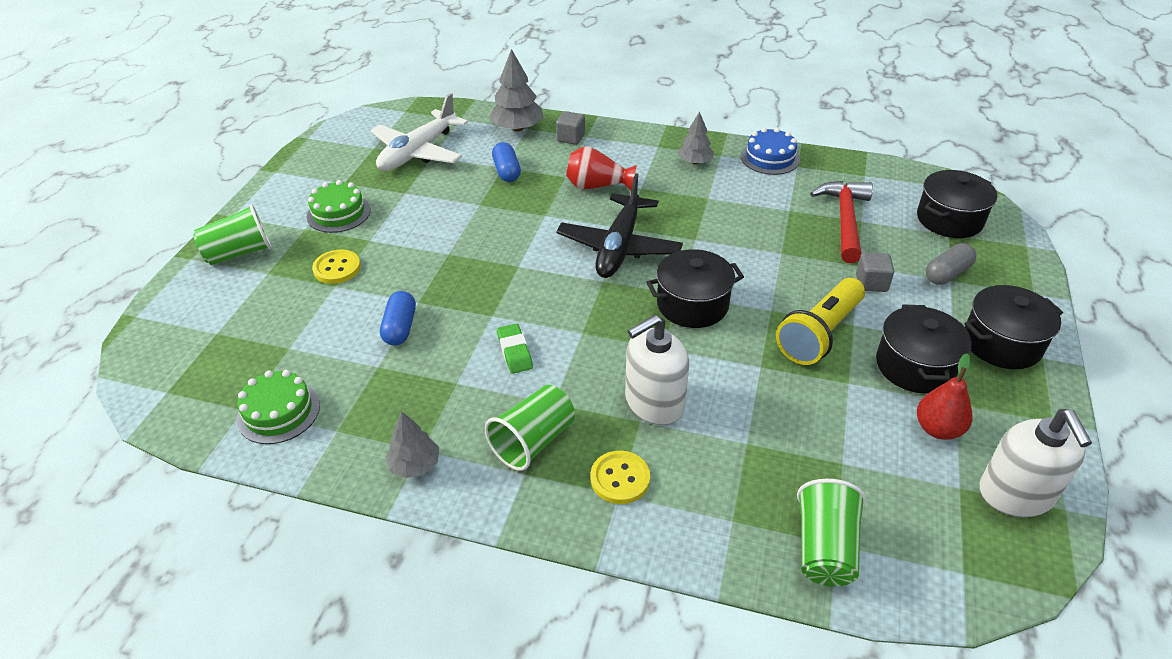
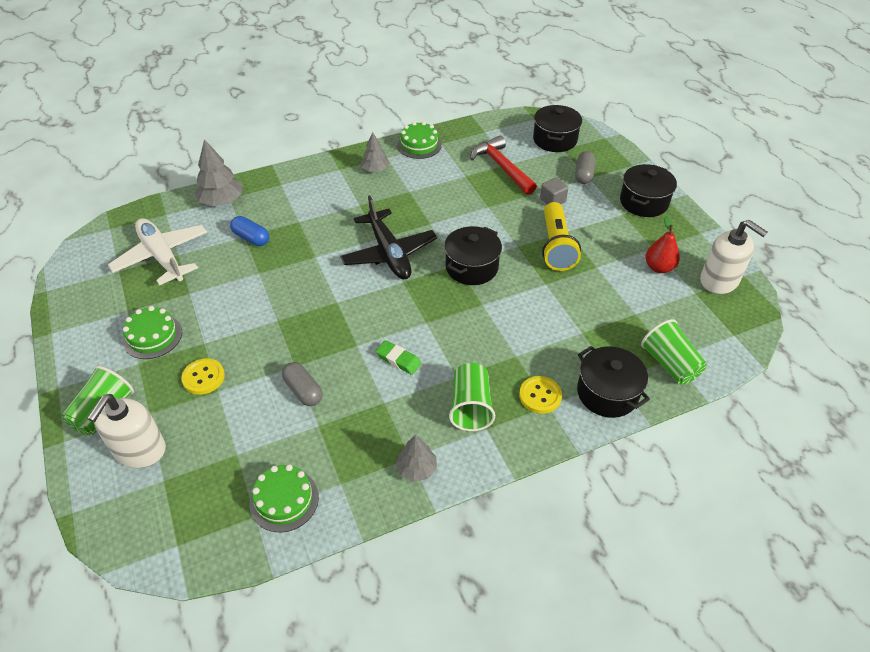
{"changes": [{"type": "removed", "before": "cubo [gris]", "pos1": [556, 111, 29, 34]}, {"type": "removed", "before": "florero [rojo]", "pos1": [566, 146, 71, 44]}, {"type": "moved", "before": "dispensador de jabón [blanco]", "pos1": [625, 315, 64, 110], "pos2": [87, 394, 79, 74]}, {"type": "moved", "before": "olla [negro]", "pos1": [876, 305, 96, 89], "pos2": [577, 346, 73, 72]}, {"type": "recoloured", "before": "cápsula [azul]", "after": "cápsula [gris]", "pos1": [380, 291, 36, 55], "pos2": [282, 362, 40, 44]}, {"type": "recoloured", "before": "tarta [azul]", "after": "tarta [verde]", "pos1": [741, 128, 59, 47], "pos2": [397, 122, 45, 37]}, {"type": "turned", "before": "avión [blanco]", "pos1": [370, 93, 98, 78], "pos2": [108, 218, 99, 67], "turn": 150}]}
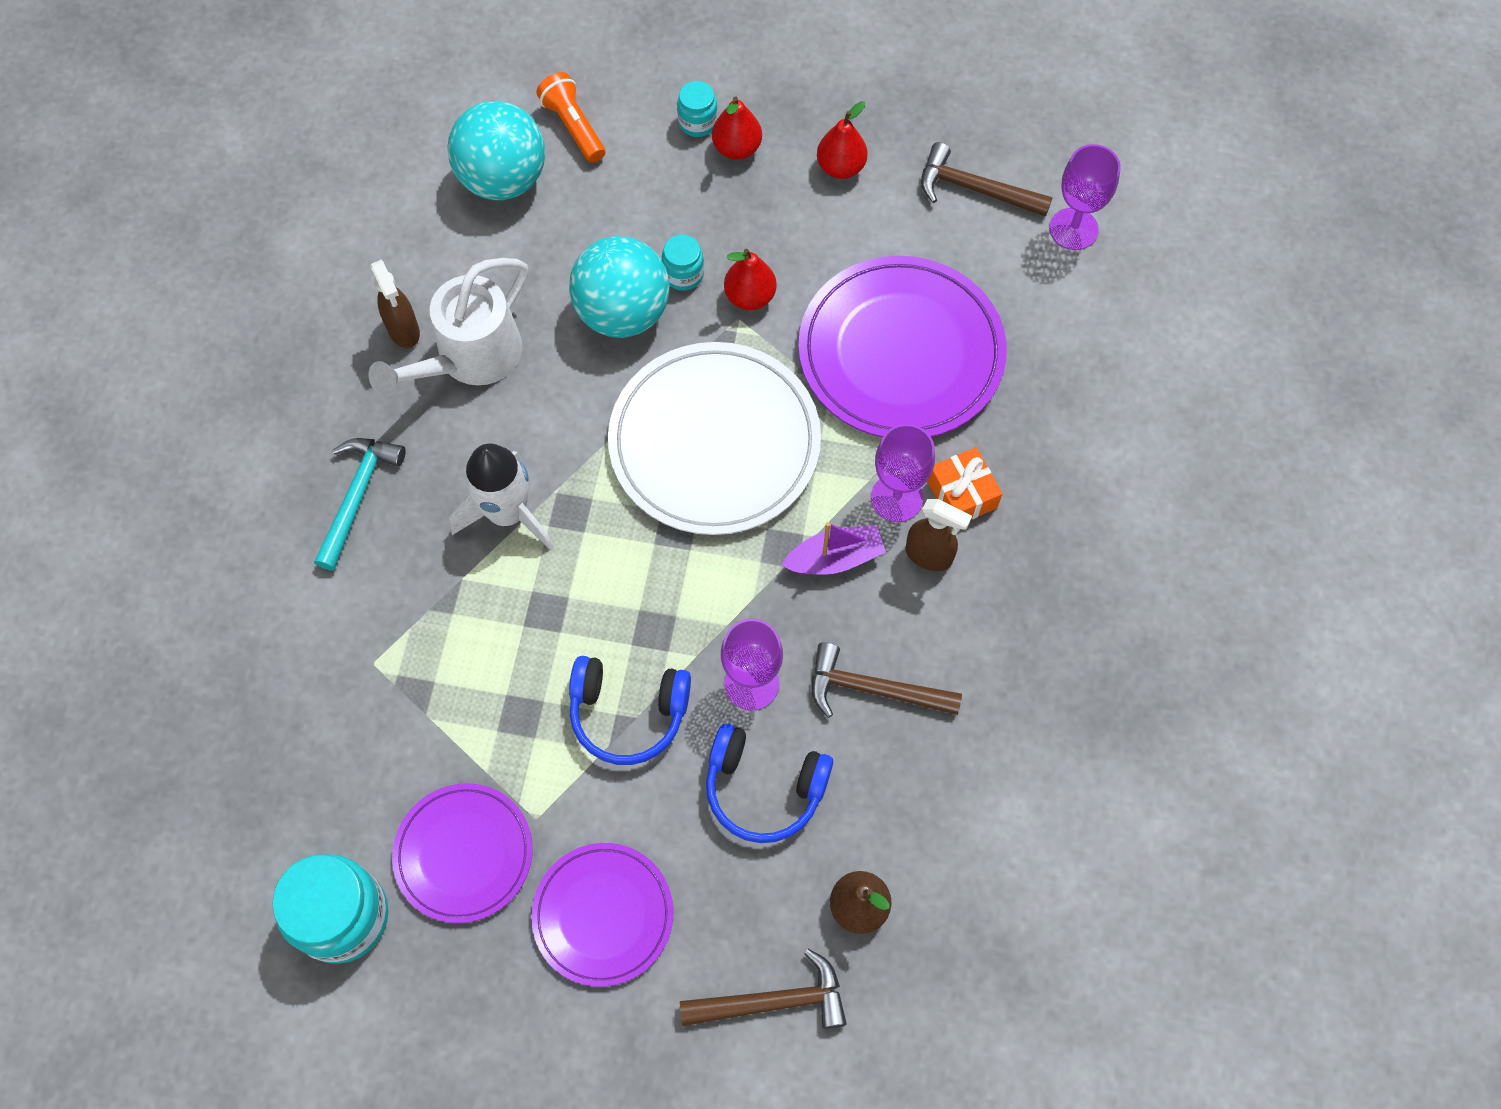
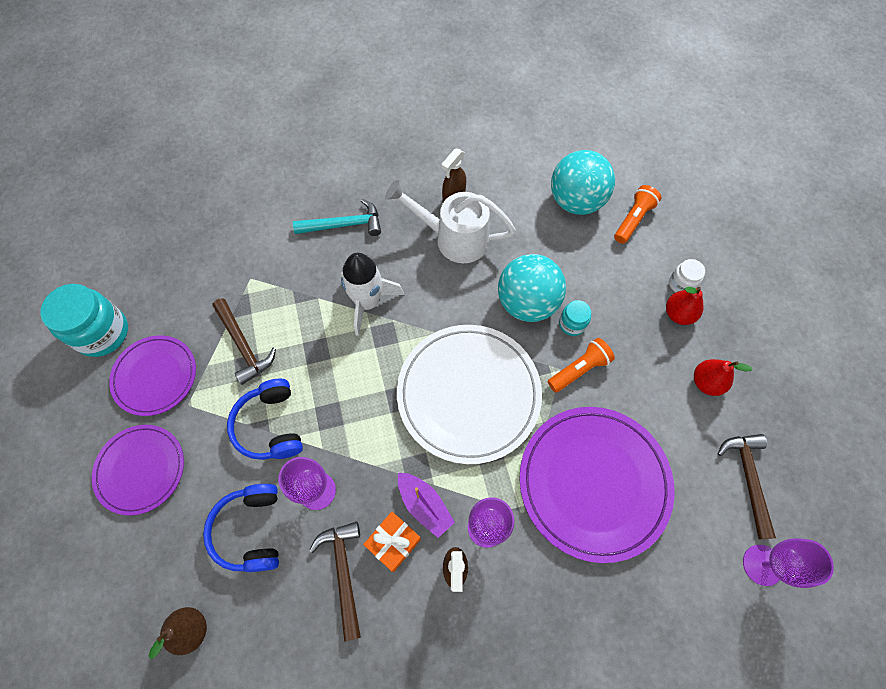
{"changes": [{"type": "moved", "before": "martillo [marrón]", "pos1": [680, 949, 167, 80], "pos2": [212, 298, 64, 87]}, {"type": "moved", "before": "regalo [naranja]", "pos1": [927, 447, 75, 72], "pos2": [363, 512, 58, 60]}, {"type": "replaced", "before": "pera [rojo]", "after": "lámpara de mano [naranja]", "pos1": [724, 249, 53, 61], "pos2": [548, 338, 67, 55]}, {"type": "recoloured", "before": "tarro [turquesa]", "after": "tarro [blanco]", "pos1": [677, 81, 41, 56], "pos2": [669, 259, 36, 33]}]}
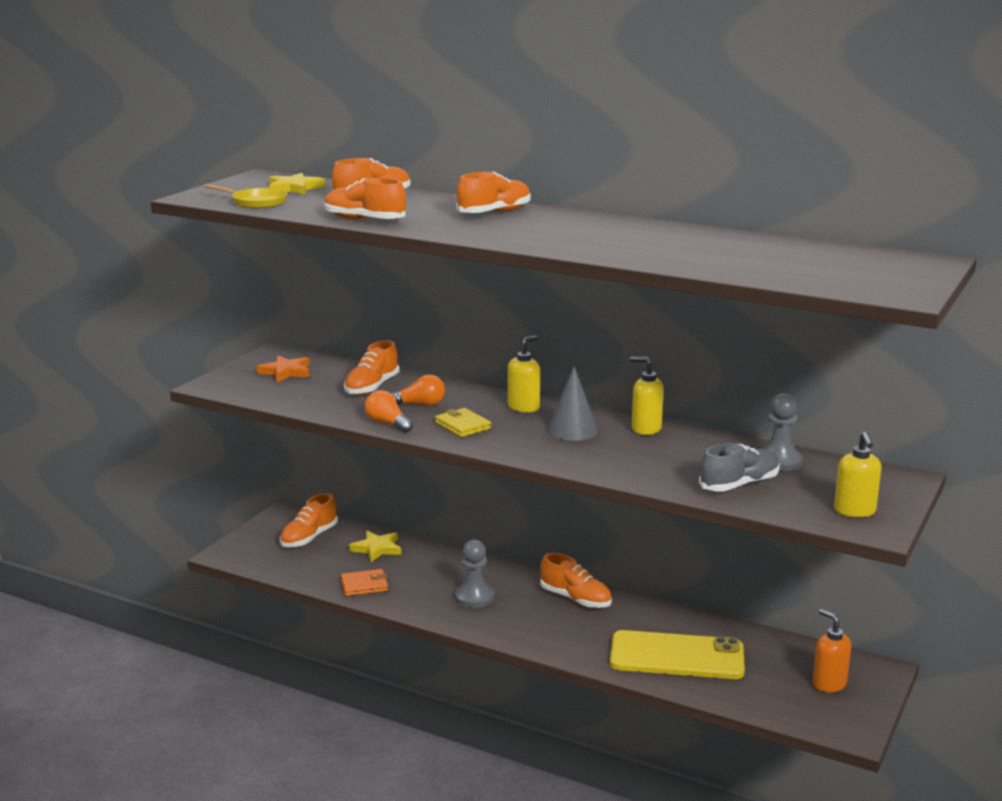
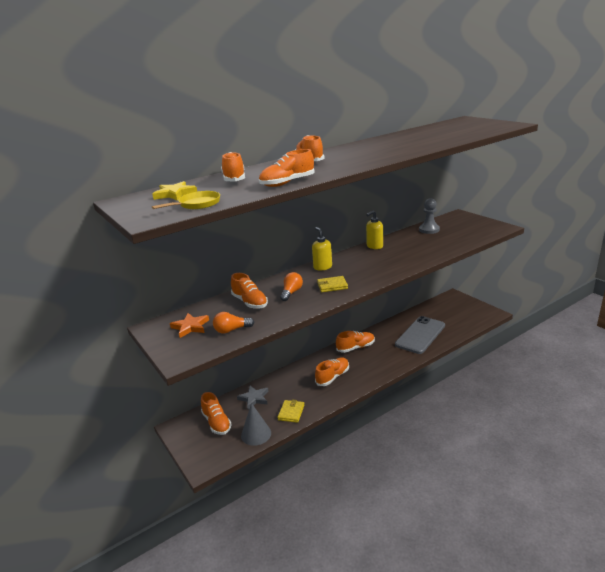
{"changes": [{"type": "removed", "before": "zapato [gris]", "pos1": [699, 443, 81, 48]}, {"type": "removed", "before": "dispensador de jabón [naranja]", "pos1": [813, 609, 38, 84]}, {"type": "removed", "before": "dispensador de jabón [amarillo]", "pos1": [834, 432, 47, 85]}, {"type": "moved", "before": "bombilla [naranja]", "pos1": [365, 390, 48, 43], "pos2": [213, 312, 41, 22]}, {"type": "moved", "before": "cono [gris]", "pos1": [547, 367, 51, 74], "pos2": [241, 403, 30, 43]}, {"type": "replaced", "before": "peón [gris]", "after": "zapato [naranja]", "pos1": [455, 540, 39, 68], "pos2": [315, 357, 34, 29]}, {"type": "recoloured", "before": "cartera [naranja]", "after": "cartera [amarillo]", "pos1": [341, 569, 47, 27], "pos2": [278, 399, 26, 24]}, {"type": "recoloured", "before": "estrella [amarillo]", "after": "estrella [gris]", "pos1": [349, 531, 52, 31], "pos2": [237, 386, 31, 23]}, {"type": "recoloured", "before": "móvil [amarillo]", "after": "móvil [gris]", "pos1": [610, 630, 135, 49], "pos2": [395, 316, 50, 38]}]}
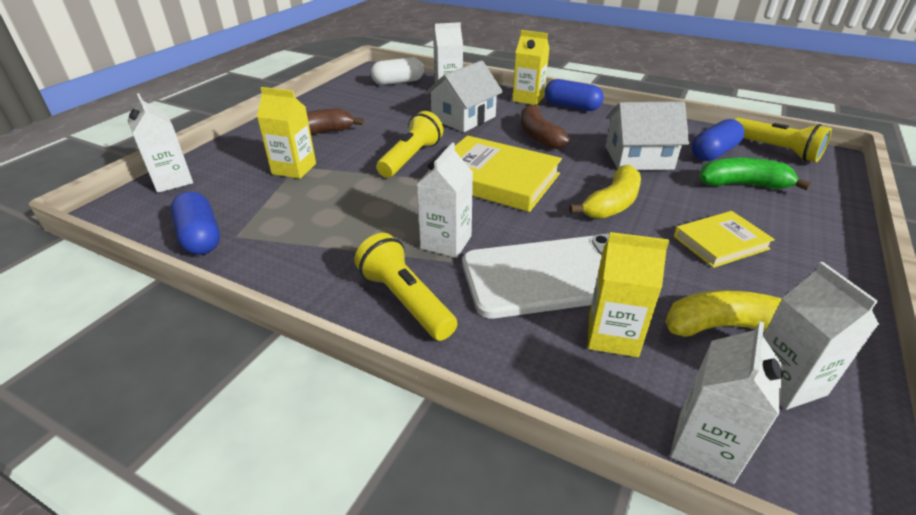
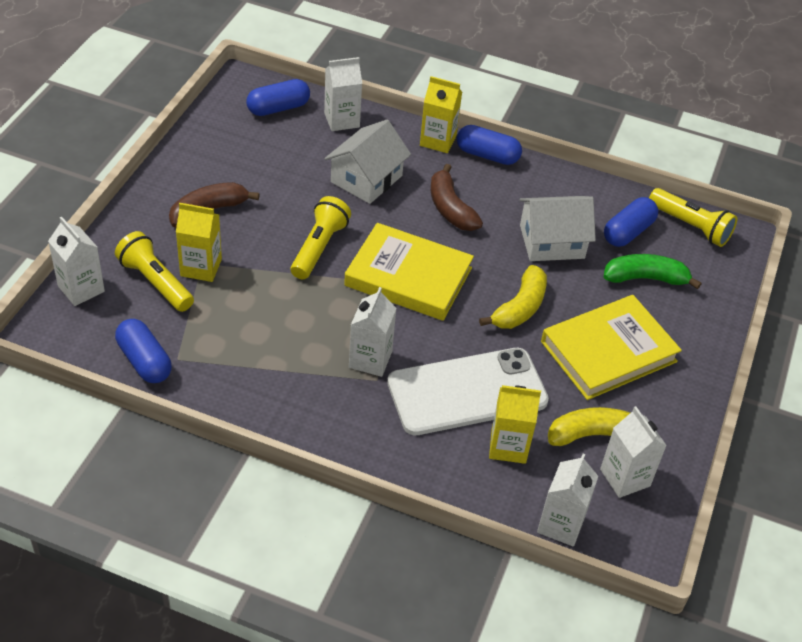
{"changes": [{"type": "moved", "before": "lámpara de mano [amarillo]", "pos1": [354, 233, 103, 108], "pos2": [115, 231, 79, 81]}, {"type": "recoloured", "before": "cápsula [blanco]", "after": "cápsula [azul]", "pos1": [371, 57, 53, 28], "pos2": [246, 79, 64, 37]}, {"type": "resized", "before": "libro [amarillo]", "pos1": [673, 211, 102, 57], "pos2": [541, 295, 141, 105], "scale": 1.73}]}
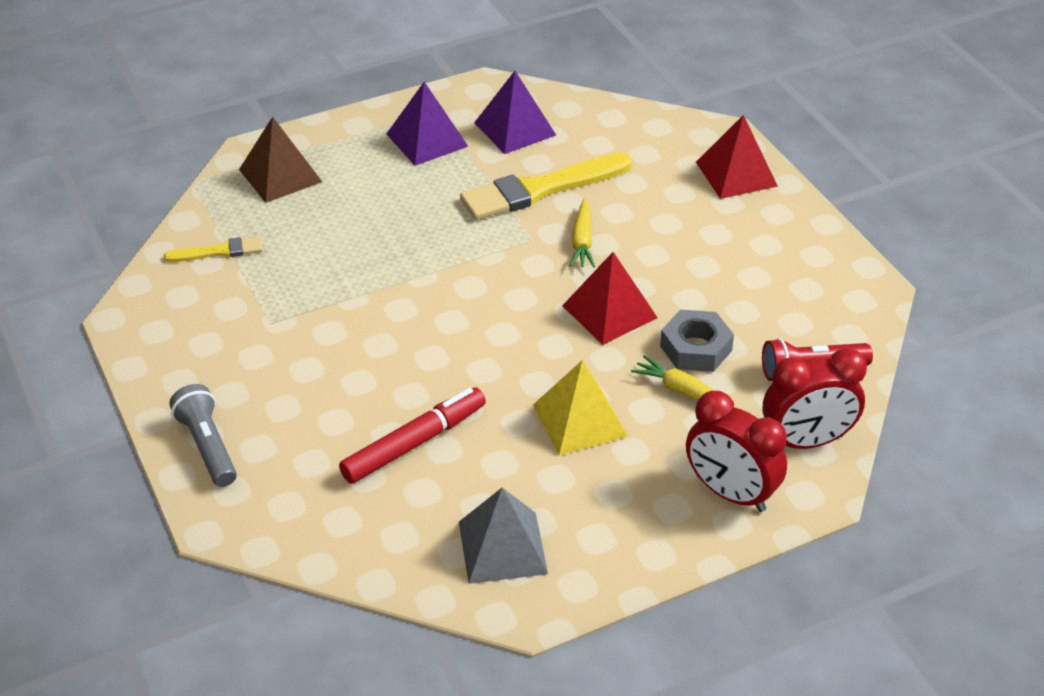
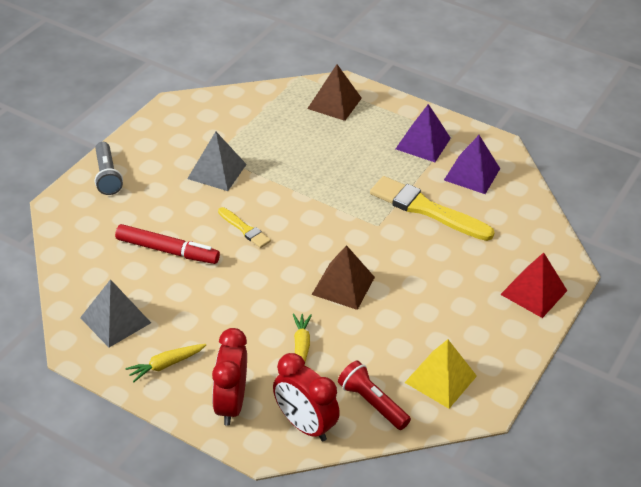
{"changes": [{"type": "removed", "before": "tuerca [gris]", "pos1": [660, 310, 74, 62]}, {"type": "added", "after": "pirámide [gris]", "pos2": [187, 132, 60, 59]}, {"type": "moved", "before": "pincel [amarillo]", "pos1": [164, 236, 99, 26], "pos2": [218, 207, 53, 41]}, {"type": "moved", "before": "pirámide [amarillo]", "pos1": [533, 360, 95, 96], "pos2": [405, 339, 72, 70]}, {"type": "moved", "before": "zanahoria [amarillo]", "pos1": [570, 199, 25, 69], "pos2": [125, 344, 81, 38]}, {"type": "recoloured", "before": "pirámide [rojo]", "after": "pirámide [marrón]", "pos1": [562, 252, 96, 93], "pos2": [312, 245, 63, 65]}, {"type": "turned", "before": "lámpara de mano [gris]", "pos1": [169, 384, 68, 103], "pos2": [95, 142, 28, 53], "turn": 135}]}
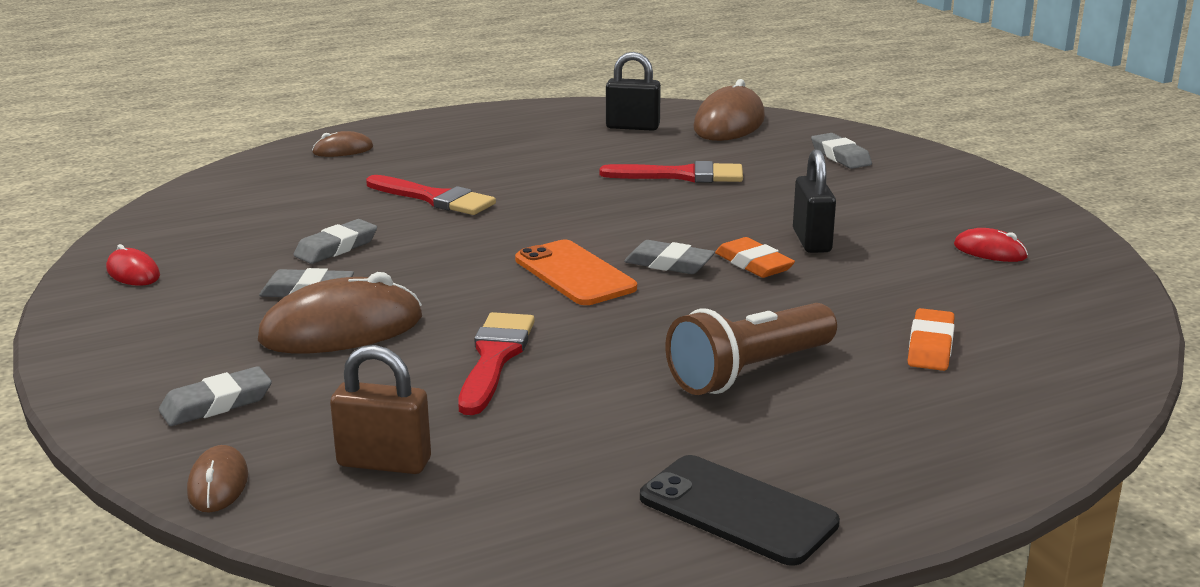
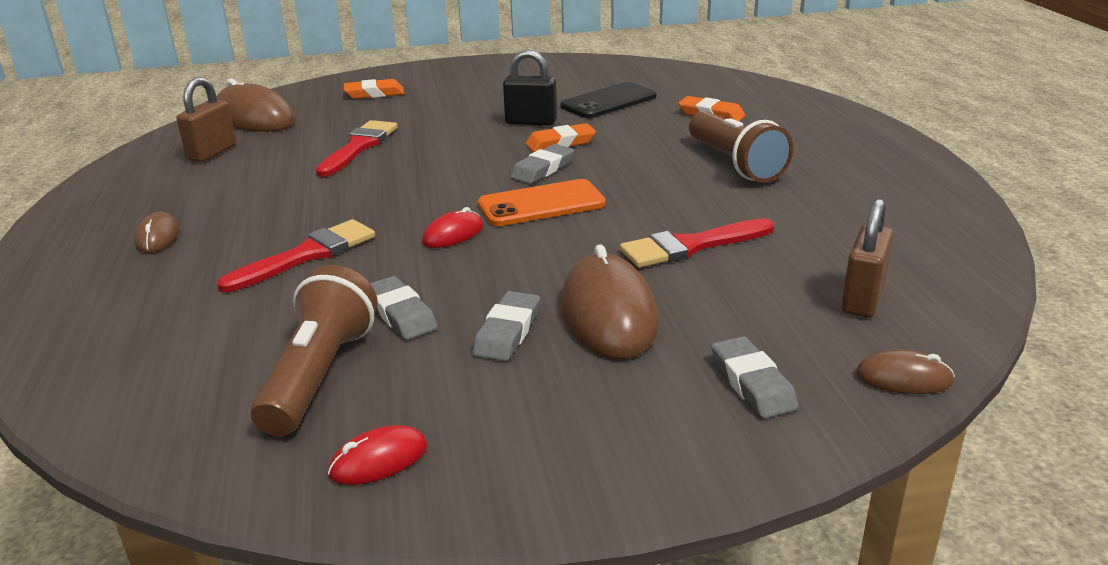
{"changes": [{"type": "added", "after": "lámpara de mano [marrón]", "pos2": [250, 265, 128, 171]}, {"type": "moved", "before": "ratón [marrón]", "pos1": [312, 131, 61, 26], "pos2": [134, 212, 45, 41]}, {"type": "moved", "before": "móvil [negro]", "pos1": [640, 455, 200, 111], "pos2": [560, 82, 97, 36]}, {"type": "moved", "before": "ratón [rojo]", "pos1": [954, 228, 74, 34], "pos2": [422, 207, 61, 41]}, {"type": "recoloured", "before": "candado [negro]", "after": "candado [marrón]", "pos1": [606, 52, 55, 79], "pos2": [177, 77, 59, 85]}, {"type": "recoloured", "before": "goma de borrar [gris]", "after": "goma de borrar [naranja]", "pos1": [811, 133, 61, 36], "pos2": [344, 79, 60, 20]}, {"type": "turned", "before": "pincel [rojo]", "pos1": [458, 312, 77, 103], "pos2": [620, 218, 154, 50], "turn": -45}]}
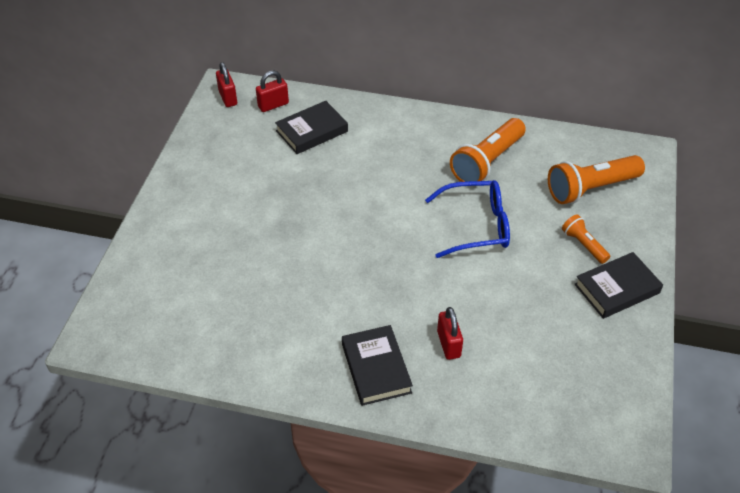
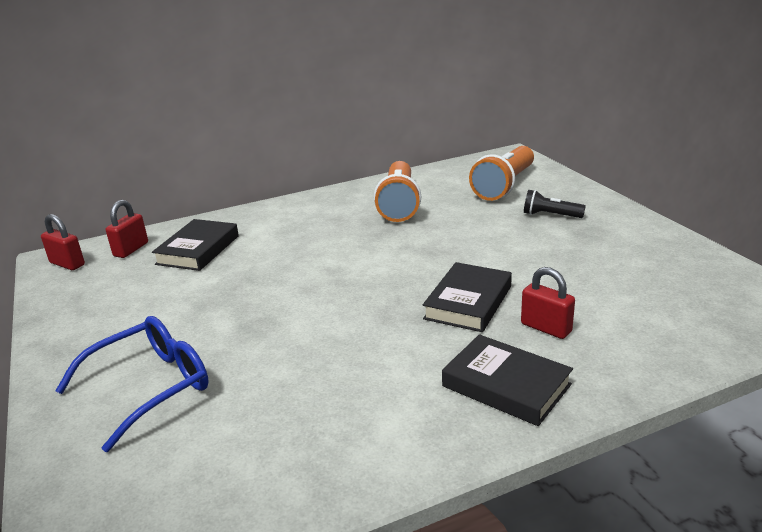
{"changes": [{"type": "moved", "before": "gafas [azul]", "pos1": [425, 180, 85, 78], "pos2": [55, 316, 154, 136]}, {"type": "moved", "before": "libro [negro]", "pos1": [574, 252, 89, 67], "pos2": [423, 262, 89, 70]}, {"type": "recoloured", "before": "lámpara de mano [naranja]", "after": "lámpara de mano [negro]", "pos1": [562, 214, 48, 50], "pos2": [524, 190, 62, 28]}]}
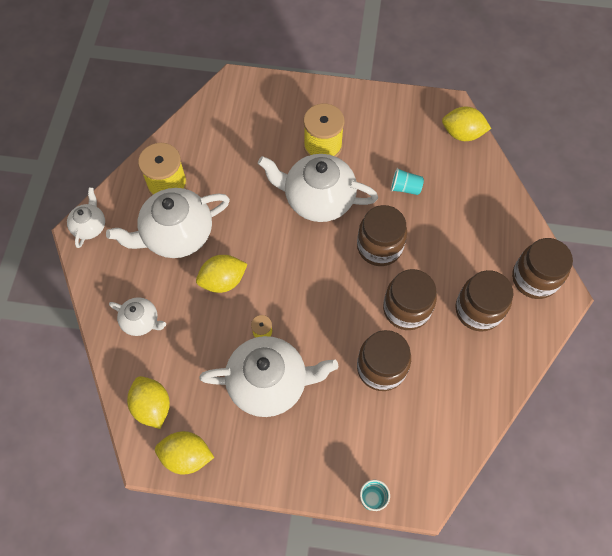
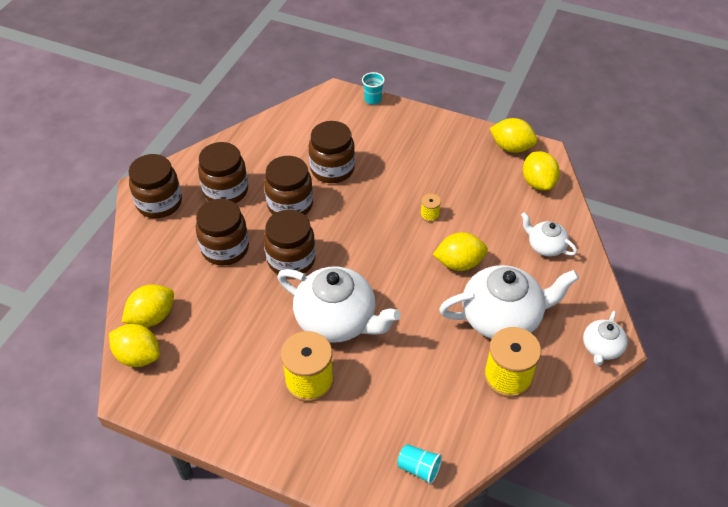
{"changes": [{"type": "removed", "before": "tetera [blanco]", "pos1": [199, 336, 139, 81]}, {"type": "added", "after": "limón [amarillo]", "pos2": [122, 284, 52, 43]}, {"type": "added", "after": "tarro [marrón]", "pos2": [196, 199, 53, 67]}, {"type": "moved", "before": "vaso [turquesa]", "pos1": [391, 168, 33, 27], "pos2": [397, 444, 45, 41]}]}
